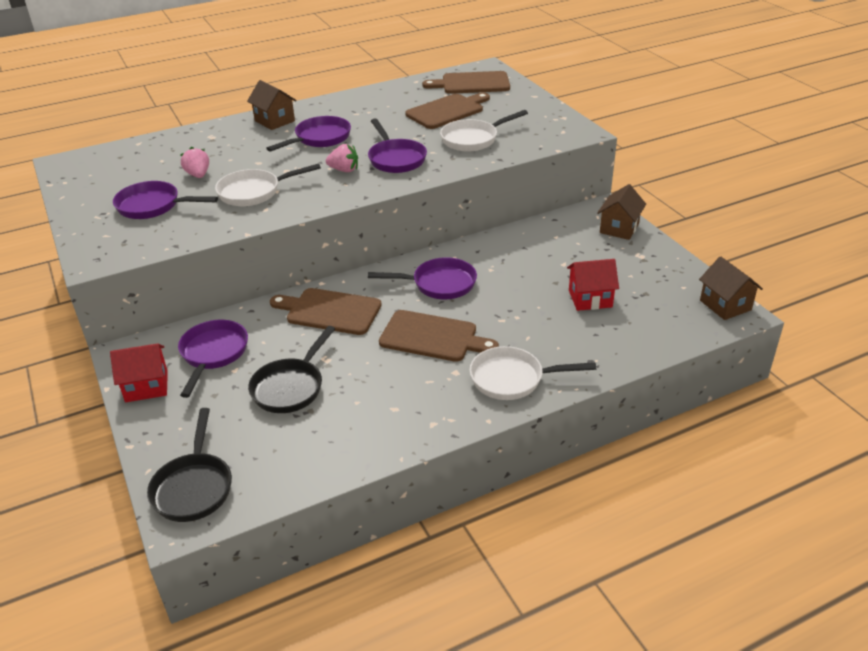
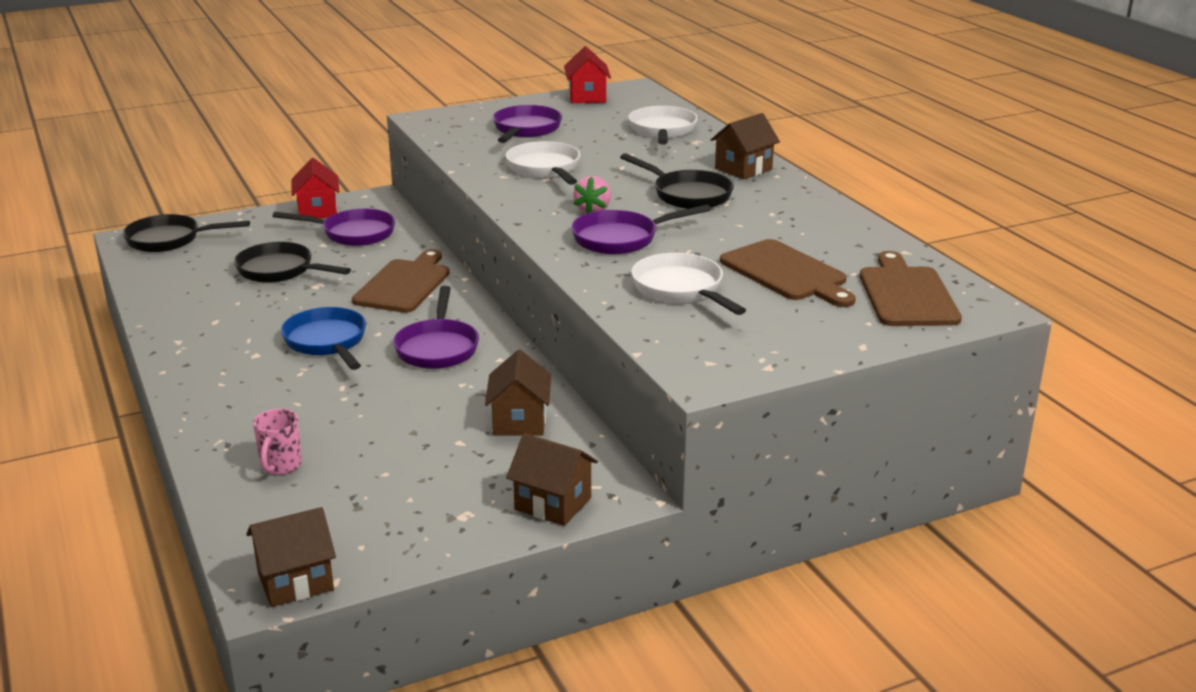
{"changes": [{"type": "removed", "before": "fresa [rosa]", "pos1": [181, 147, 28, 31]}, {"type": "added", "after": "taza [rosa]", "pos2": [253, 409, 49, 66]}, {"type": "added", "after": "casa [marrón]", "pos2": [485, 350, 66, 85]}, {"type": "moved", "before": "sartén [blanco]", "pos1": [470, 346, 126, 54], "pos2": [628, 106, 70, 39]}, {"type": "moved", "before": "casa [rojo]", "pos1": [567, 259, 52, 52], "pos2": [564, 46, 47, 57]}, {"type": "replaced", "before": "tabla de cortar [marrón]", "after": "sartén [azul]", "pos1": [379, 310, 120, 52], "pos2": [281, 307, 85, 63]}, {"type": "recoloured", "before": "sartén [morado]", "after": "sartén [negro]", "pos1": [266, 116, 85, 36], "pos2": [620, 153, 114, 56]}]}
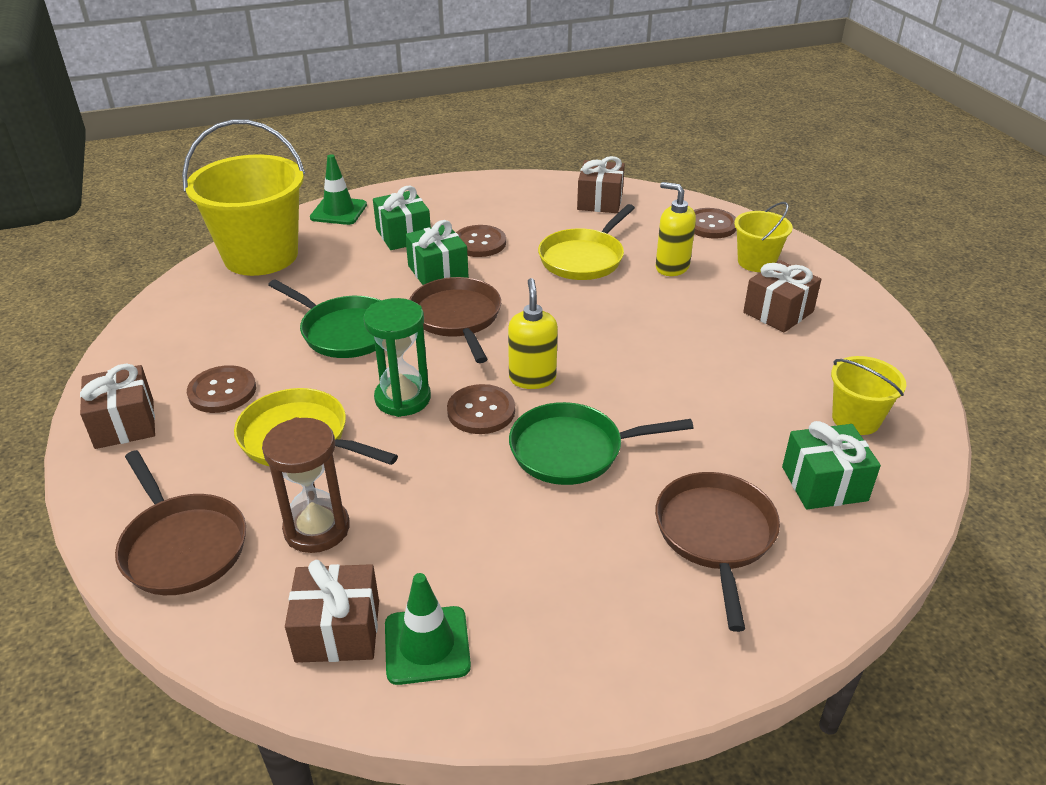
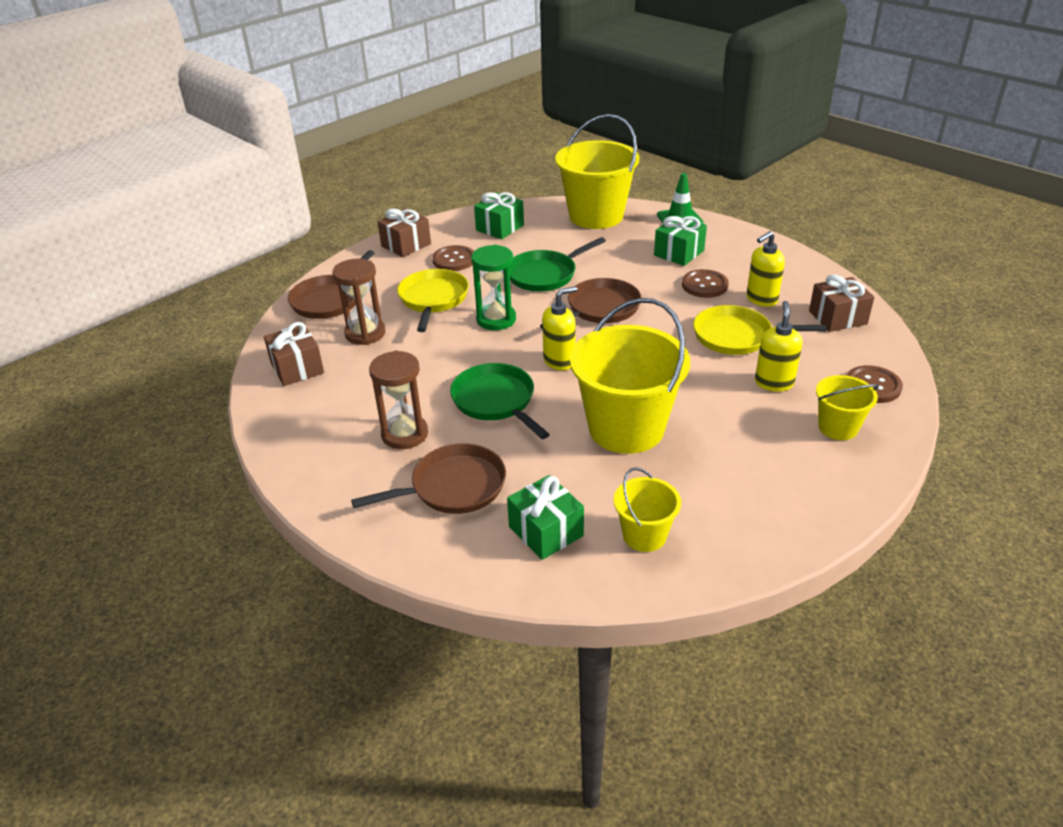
{"changes": [{"type": "removed", "before": "cono de tráfico [verde]", "pos1": [385, 573, 86, 112]}, {"type": "removed", "before": "botón [marrón]", "pos1": [447, 384, 68, 50]}, {"type": "removed", "before": "regalo [marrón]", "pos1": [743, 260, 78, 73]}, {"type": "added", "after": "reloj de arena [marrón]", "pos2": [369, 351, 59, 98]}, {"type": "added", "after": "balde [amarillo]", "pos2": [570, 298, 120, 156]}, {"type": "added", "after": "dispensador de jabón [amarillo]", "pos2": [746, 231, 39, 76]}, {"type": "moved", "before": "regalo [verde]", "pos1": [405, 220, 64, 65], "pos2": [474, 192, 50, 47]}, {"type": "turned", "before": "sartén [verde]", "pos1": [268, 279, 113, 79], "pos2": [509, 237, 97, 54], "turn": 45}]}
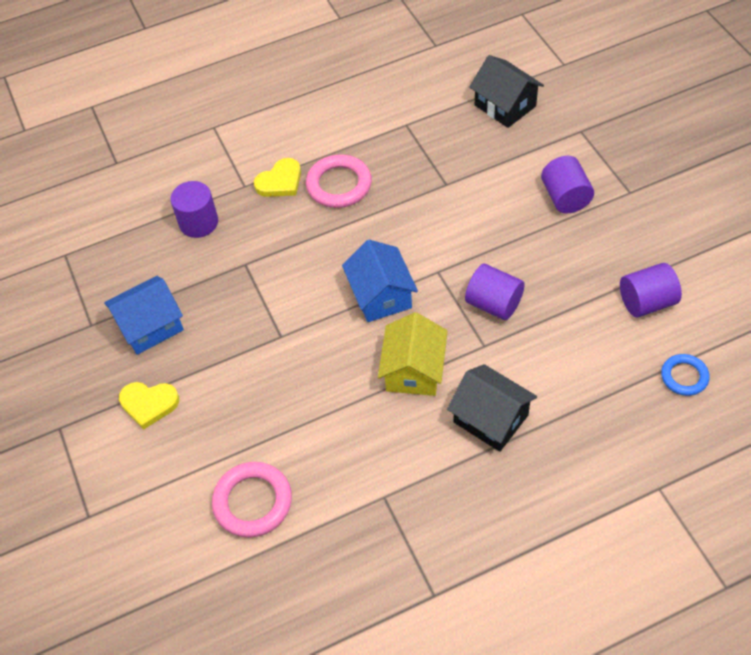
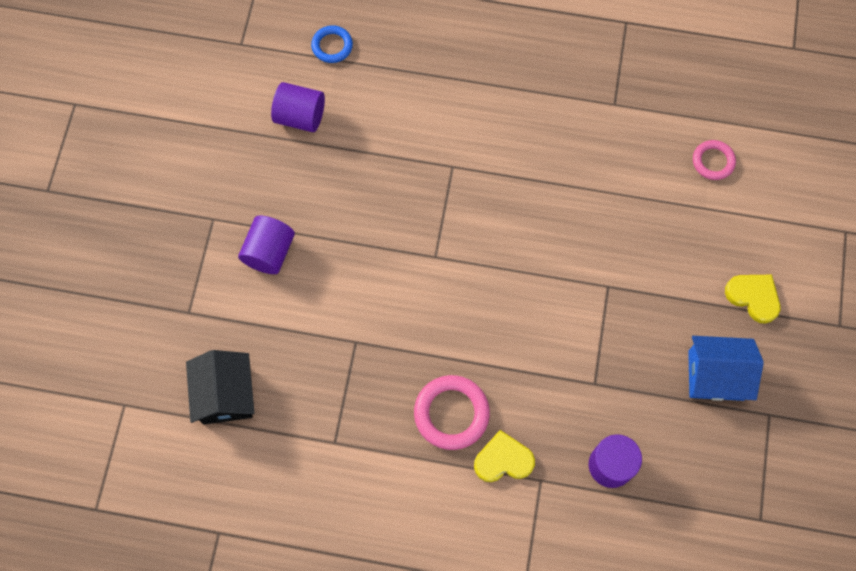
{"changes": [{"type": "removed", "before": "casa [azul]", "pos1": [342, 240, 76, 82]}, {"type": "removed", "before": "casa [amarillo]", "pos1": [378, 312, 70, 84]}, {"type": "removed", "before": "casa [negro]", "pos1": [447, 364, 90, 88]}, {"type": "removed", "before": "cilindro [morado]", "pos1": [465, 264, 60, 56]}, {"type": "resized", "before": "anillo [rosa]", "pos1": [212, 462, 80, 76], "pos2": [693, 140, 43, 40], "scale": 0.61}]}
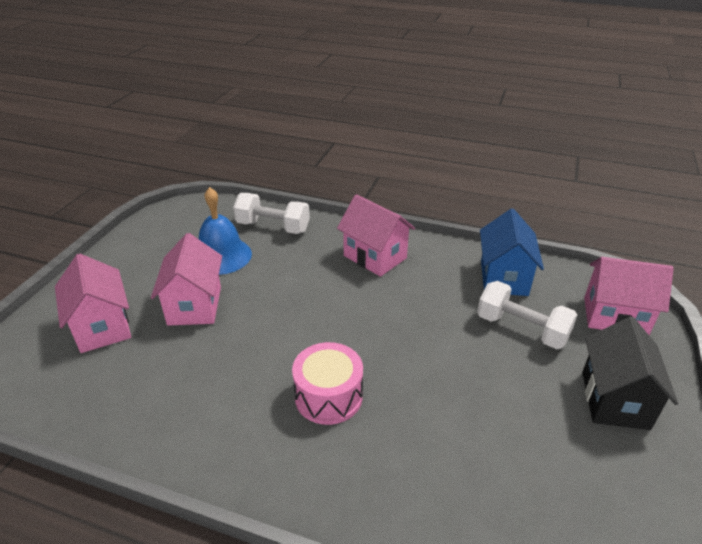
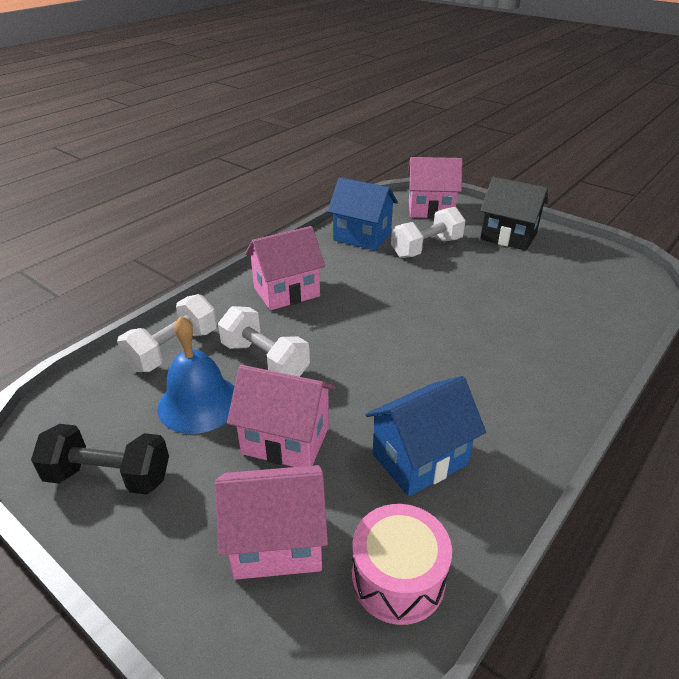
{"changes": [{"type": "added", "after": "mancuerna [negro]", "pos2": [31, 424, 138, 71]}, {"type": "added", "after": "mancuerna [blanco]", "pos2": [218, 306, 92, 71]}, {"type": "added", "after": "casa [azul]", "pos2": [365, 376, 121, 120]}, {"type": "moved", "before": "tambor [rosa]", "pos1": [292, 342, 71, 83], "pos2": [352, 504, 100, 121]}, {"type": "turned", "before": "casa [rosa]", "pos1": [584, 257, 90, 78], "pos2": [408, 157, 55, 61], "turn": 60}]}
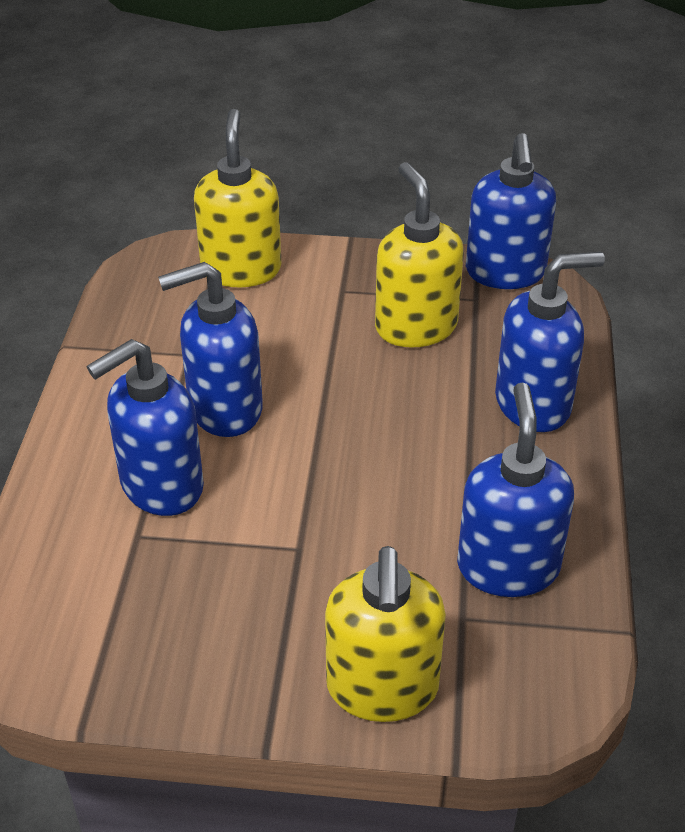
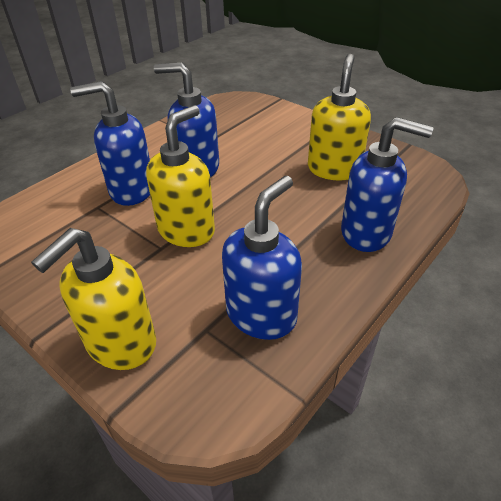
{"changes": [{"type": "removed", "before": "dispensador de jabón [azul]", "pos1": [466, 133, 90, 156]}, {"type": "moved", "before": "dispensador de jabón [amarillo]", "pos1": [194, 109, 87, 178], "pos2": [146, 105, 69, 142]}]}
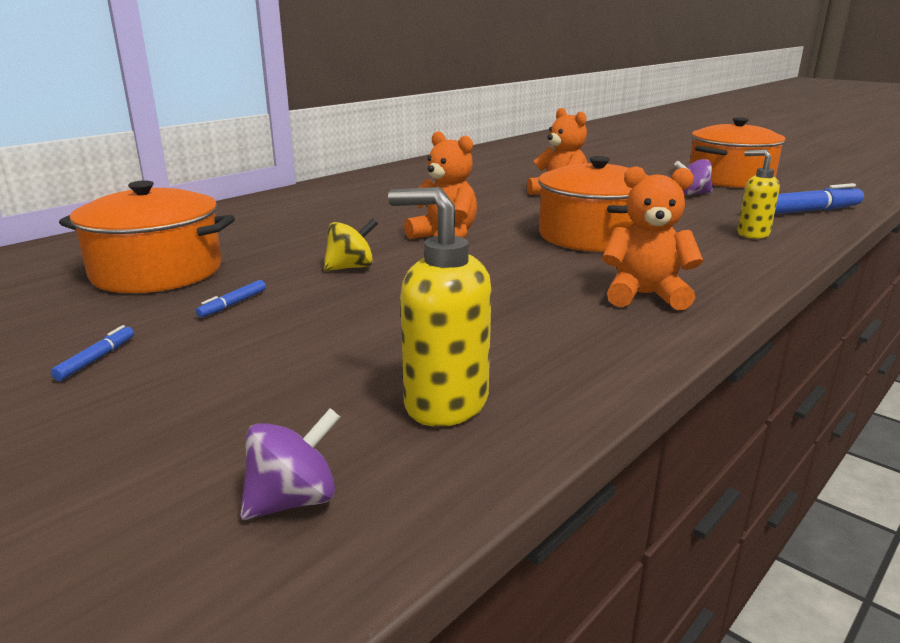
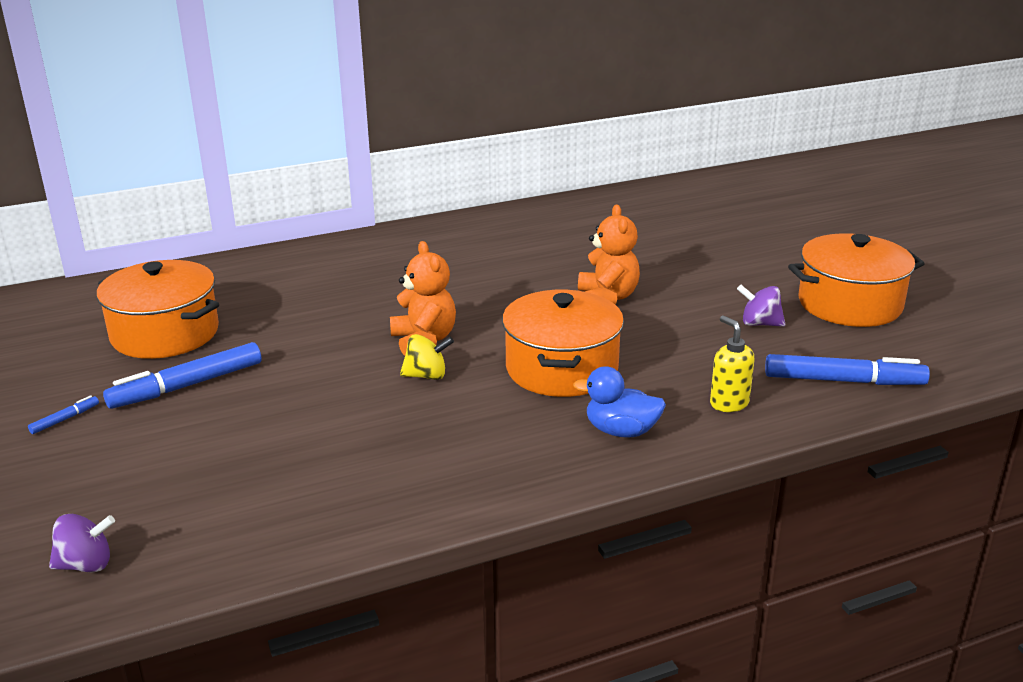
{"changes": [{"type": "removed", "before": "dispensador de jabón [amarillo]", "pos1": [388, 187, 103, 240]}, {"type": "removed", "before": "osito [naranja]", "pos1": [602, 166, 101, 144]}, {"type": "added", "after": "pato [azul]", "pos2": [573, 366, 93, 72]}, {"type": "moved", "before": "peonza [amarillo]", "pos1": [323, 219, 55, 52], "pos2": [400, 334, 54, 46]}, {"type": "resized", "before": "rotulador [azul]", "pos1": [196, 280, 70, 38], "pos2": [103, 342, 159, 67], "scale": 2.28}]}
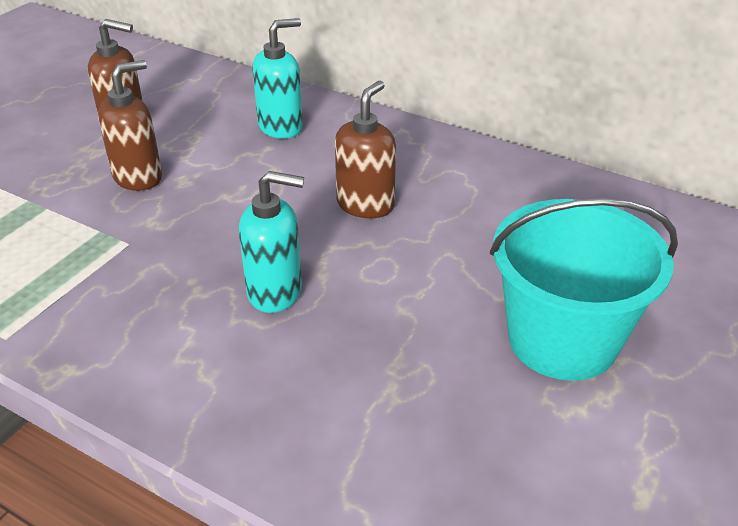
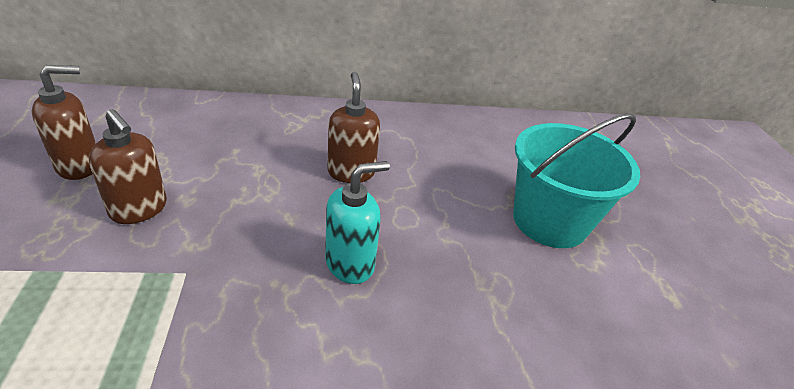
{"changes": [{"type": "removed", "before": "dispensador de jabón [turquesa]", "pos1": [253, 18, 50, 121]}, {"type": "turned", "before": "dispensador de jabón [marrón]", "pos1": [98, 60, 64, 131], "pos2": [89, 109, 78, 115], "turn": 120}]}
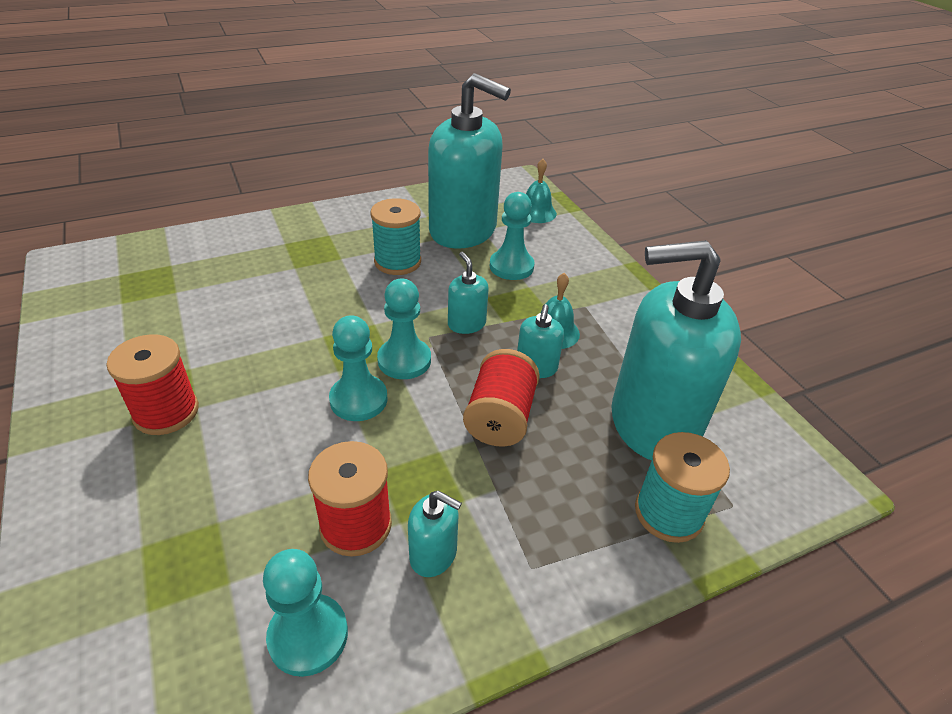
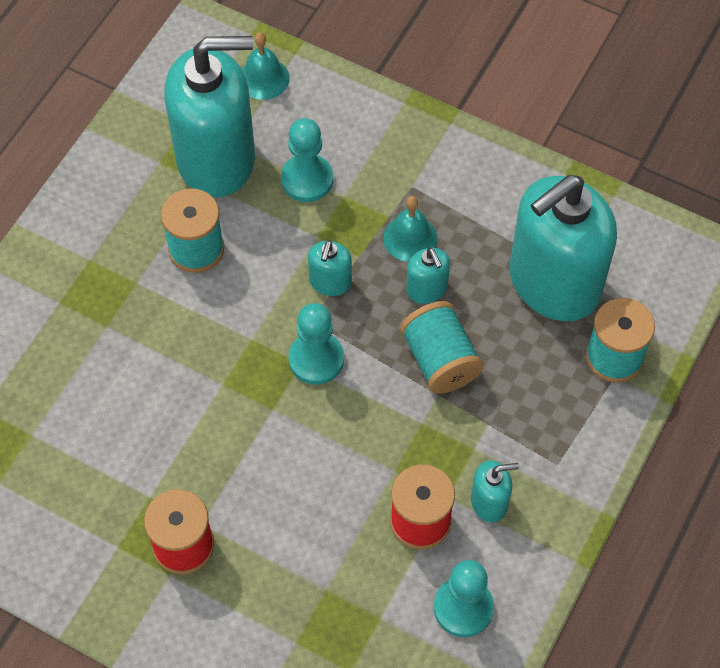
{"changes": [{"type": "removed", "before": "peón [turquesa]", "pos1": [329, 315, 58, 106]}, {"type": "recoloured", "before": "carrete [rojo]", "after": "carrete [turquesa]", "pos1": [463, 349, 77, 98], "pos2": [400, 301, 84, 93]}, {"type": "turned", "before": "dispensador de jabón [turquesa]", "pos1": [448, 252, 41, 82], "pos2": [308, 240, 44, 56], "turn": -105}]}
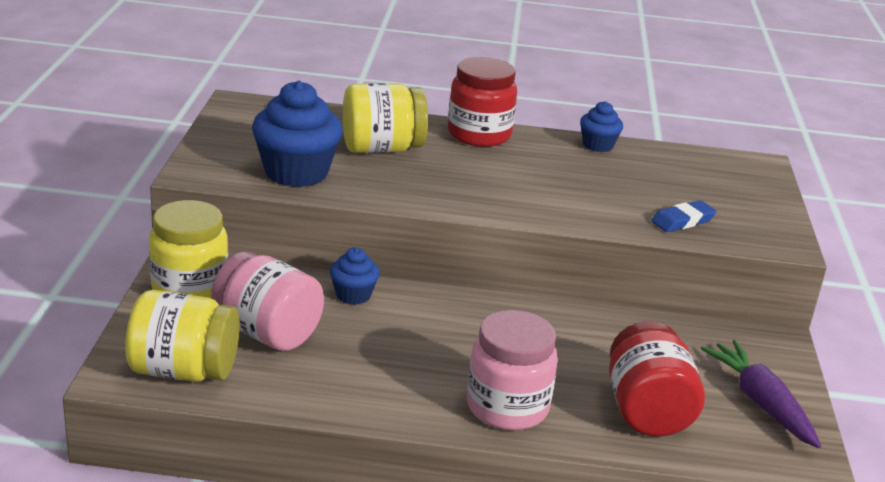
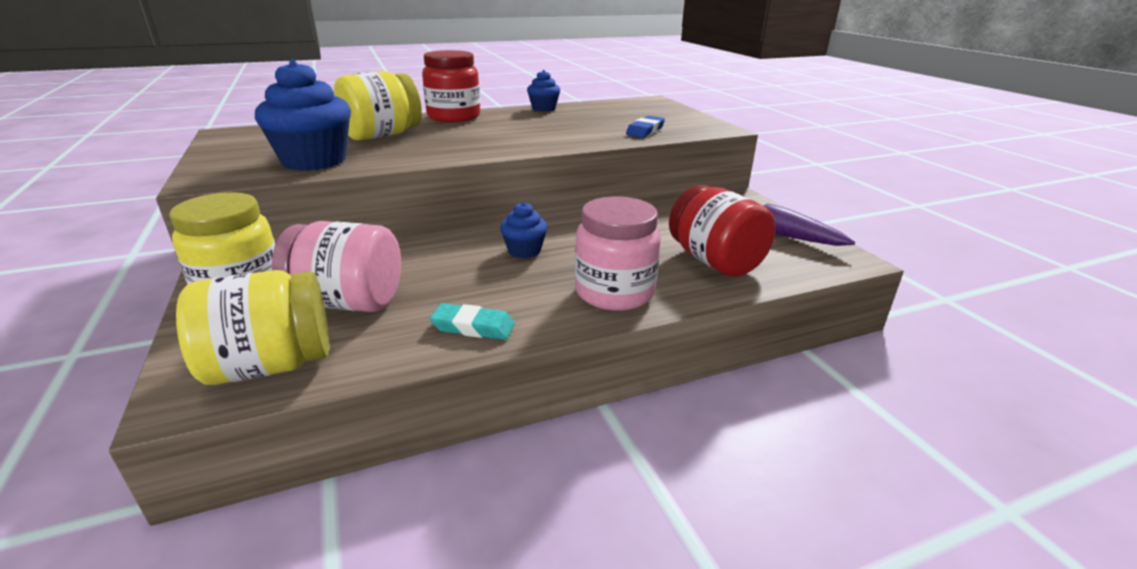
{"changes": [{"type": "added", "after": "goma de borrar [turquesa]", "pos2": [430, 303, 85, 37]}, {"type": "moved", "before": "magdalena [azul]", "pos1": [330, 247, 50, 58], "pos2": [500, 202, 48, 56]}]}
